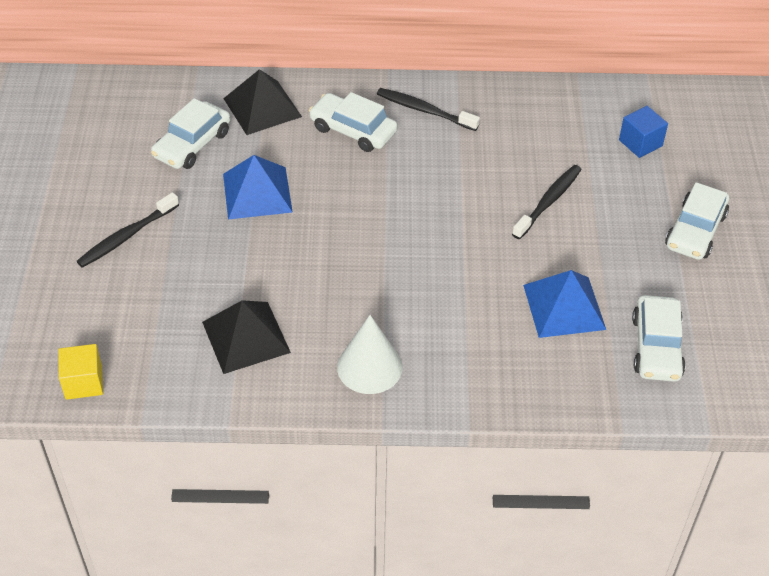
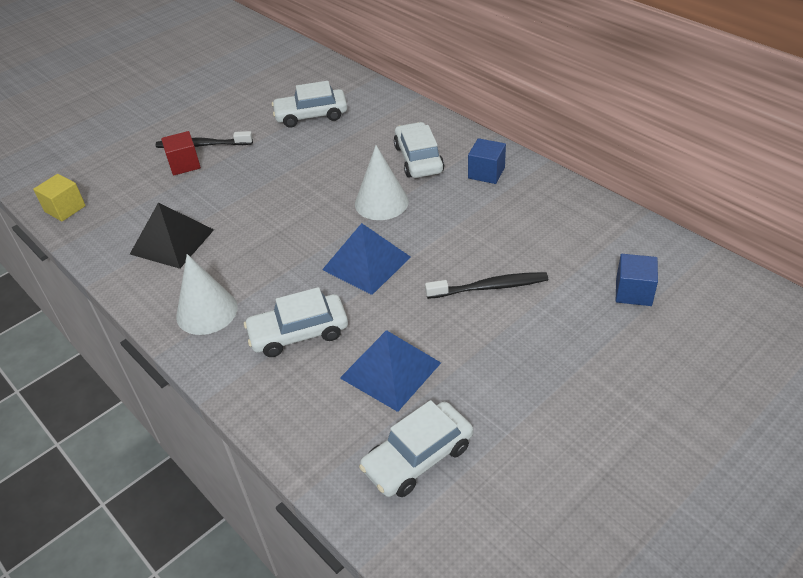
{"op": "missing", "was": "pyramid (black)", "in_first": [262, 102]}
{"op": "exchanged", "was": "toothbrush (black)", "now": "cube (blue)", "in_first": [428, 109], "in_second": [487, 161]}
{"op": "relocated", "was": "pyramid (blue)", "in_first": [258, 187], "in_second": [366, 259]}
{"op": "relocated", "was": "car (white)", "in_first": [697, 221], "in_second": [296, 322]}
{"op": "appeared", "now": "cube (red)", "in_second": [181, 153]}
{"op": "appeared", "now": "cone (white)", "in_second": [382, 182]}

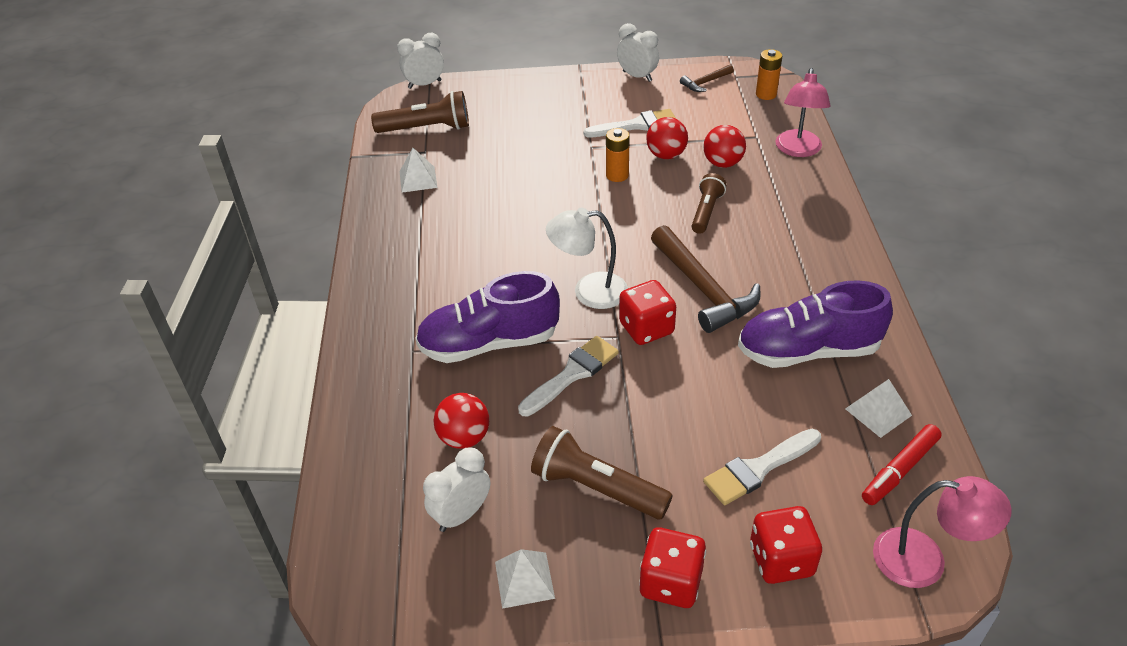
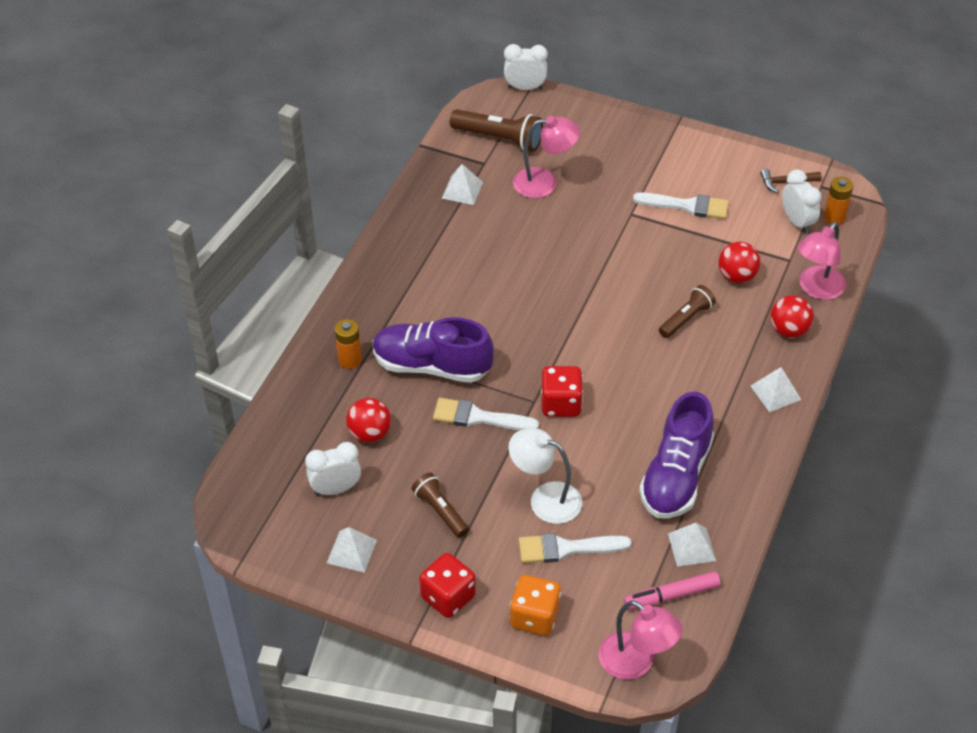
{"op": "relocated", "was": "clock (white)", "in_first": [638, 52], "in_second": [802, 201]}
{"op": "relocated", "was": "ball (red)", "in_first": [667, 138], "in_second": [792, 316]}
{"op": "relocated", "was": "battery (orange)", "in_first": [618, 155], "in_second": [348, 344]}
{"op": "relocated", "was": "lamp (white)", "in_first": [587, 258], "in_second": [545, 476]}
{"op": "missing", "was": "hammer (brown)", "in_first": [706, 279]}
{"op": "spun", "was": "shoe (purple)", "in_first": [815, 324], "in_second": [676, 455], "clockwise": -90}
{"op": "spun", "was": "brush (white)", "in_first": [568, 376], "in_second": [486, 414], "clockwise": -150}
{"op": "colour", "was": "marker (red)", "now": "marker (pink)", "in_first": [902, 464], "in_second": [672, 590]}
{"op": "size", "was": "flashlight (brown)", "in_first": [602, 472], "in_second": [440, 505], "ratio": 0.65}
{"op": "colour", "was": "dice (red)", "now": "dice (orange)", "in_first": [786, 545], "in_second": [535, 605]}
{"op": "appeared", "now": "lamp (pink)", "in_second": [546, 157]}
{"op": "appeared", "now": "pyramid (white)", "in_second": [776, 389]}

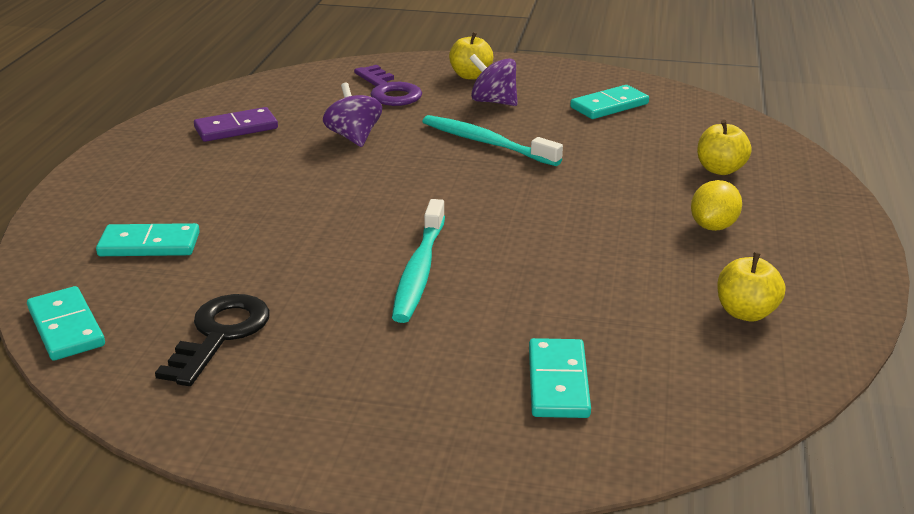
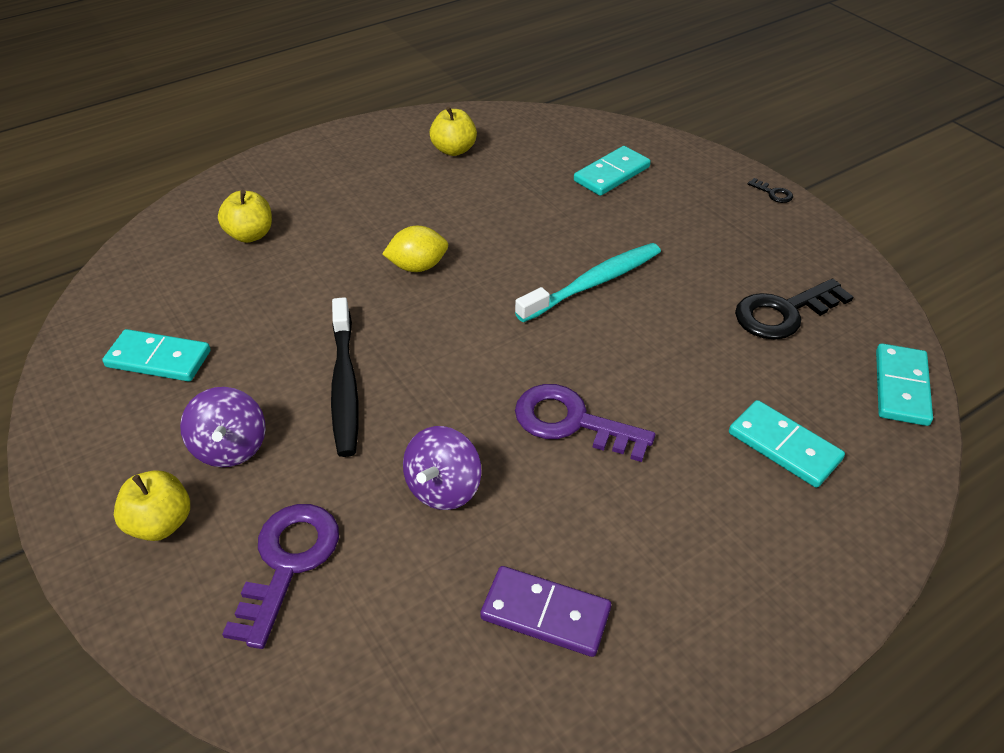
{"op": "colour", "was": "toothbrush (turquoise)", "now": "toothbrush (black)", "in_first": [492, 140], "in_second": [345, 377]}
{"op": "relocated", "was": "lemon (yellow)", "in_first": [716, 205], "in_second": [415, 249]}
{"op": "appeared", "now": "key (black)", "in_second": [770, 190]}
{"op": "appeared", "now": "key (purple)", "in_second": [585, 423]}

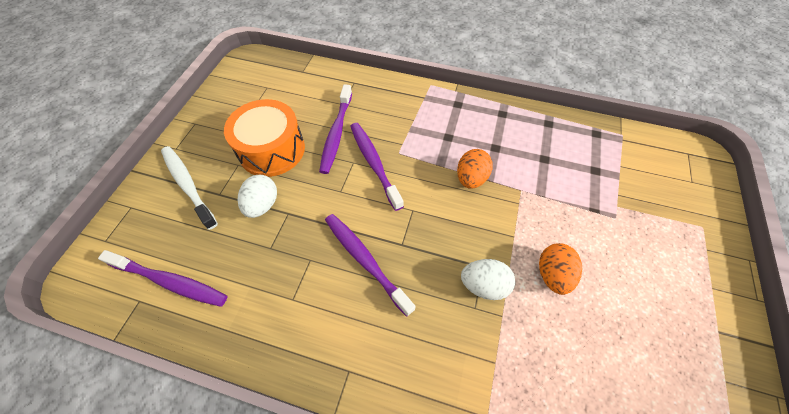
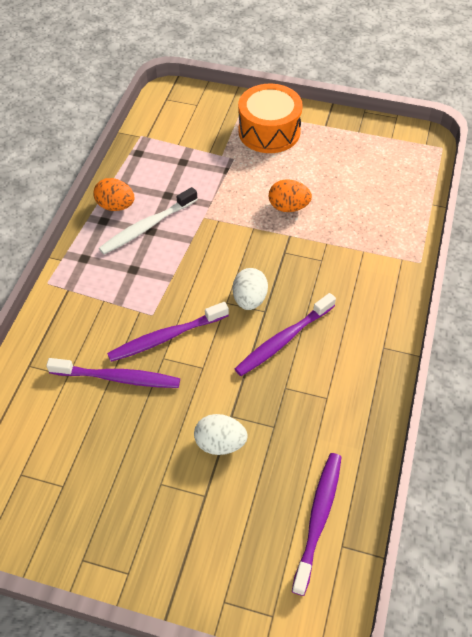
{"op": "relocated", "was": "drum (orange)", "in_first": [264, 138], "in_second": [270, 118]}
{"op": "relocated", "was": "toothbrush (white)", "in_first": [189, 188], "in_second": [148, 220]}
{"op": "relocated", "was": "egg (orange)", "in_first": [475, 169], "in_second": [114, 194]}
{"op": "relocated", "was": "egg (white)", "in_first": [488, 279], "in_second": [250, 289]}

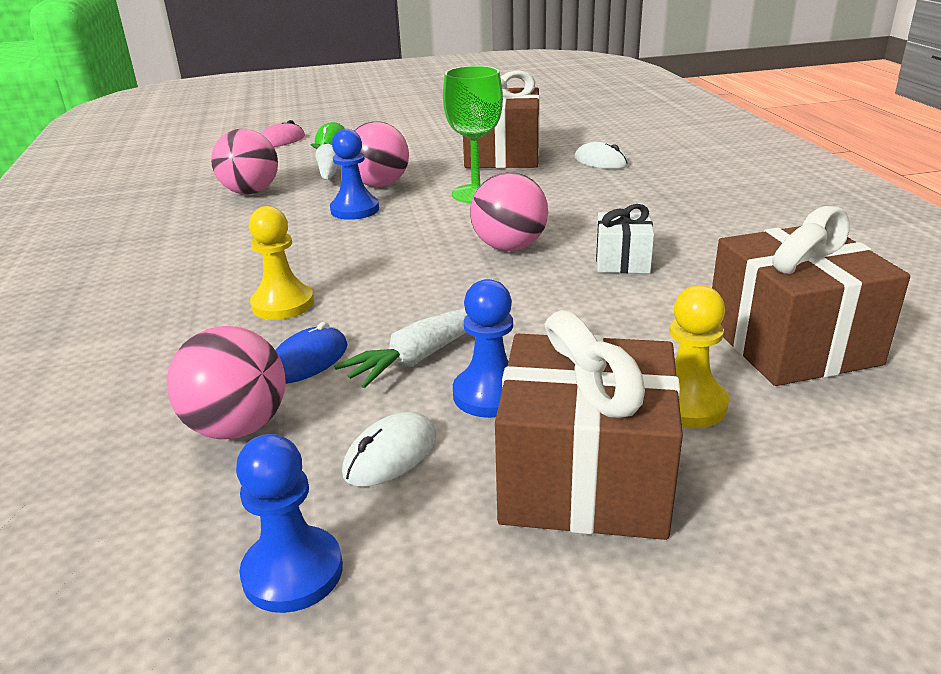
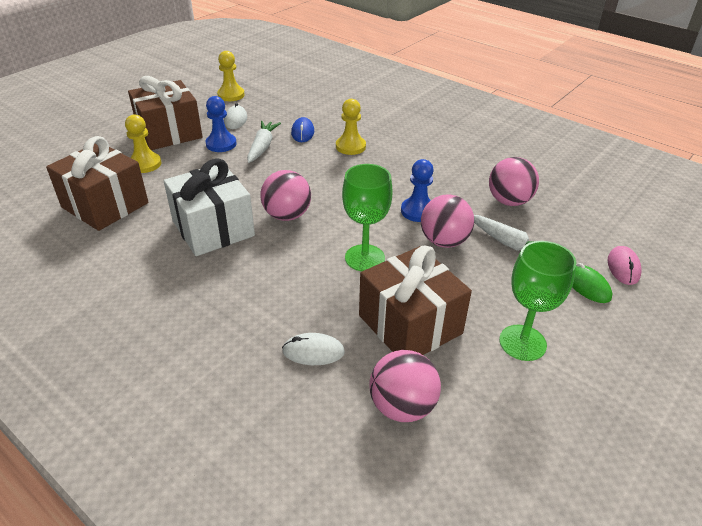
{"op": "size", "was": "gift (white)", "in_first": [625, 238], "in_second": [209, 207], "ratio": 1.91}
{"op": "relocated", "was": "ball (pink)", "in_first": [226, 382], "in_second": [405, 386]}
{"op": "colour", "was": "pawn (blue)", "now": "pawn (yellow)", "in_first": [289, 523], "in_second": [231, 76]}
{"op": "appeared", "now": "goblet (green)", "in_second": [538, 301]}

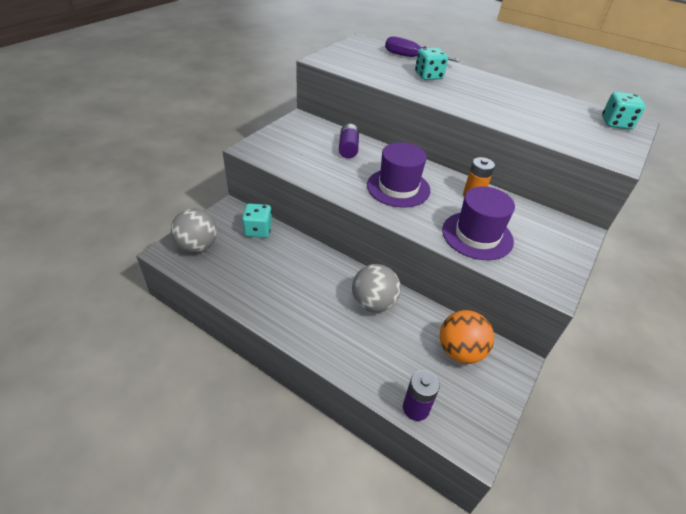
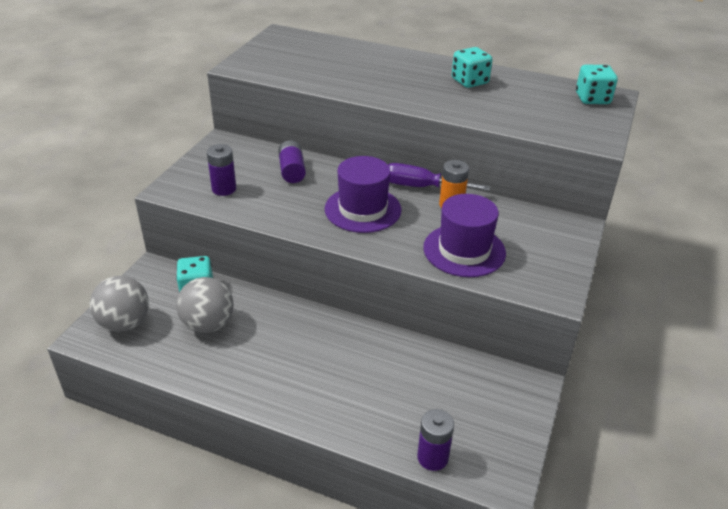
{"op": "relocated", "was": "screwdriver (purple)", "in_first": [422, 49], "in_second": [439, 177]}
{"op": "relocated", "was": "dice (turquoise)", "in_first": [431, 64], "in_second": [472, 67]}
{"op": "relocated", "was": "ball (grey)", "in_first": [376, 288], "in_second": [205, 305]}
{"op": "missing", "was": "ball (orange)", "in_first": [467, 337]}
{"op": "appeared", "now": "battery (purple)", "in_second": [221, 170]}

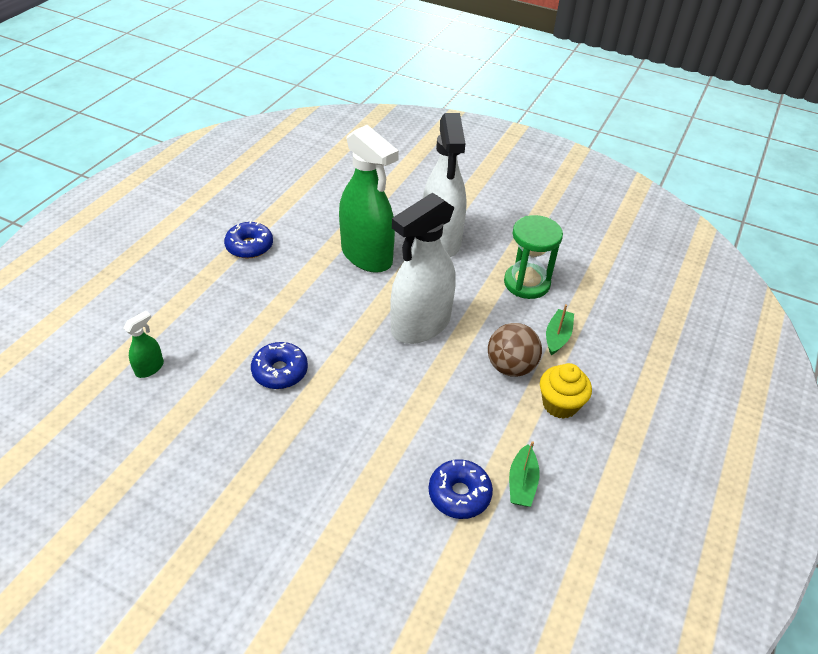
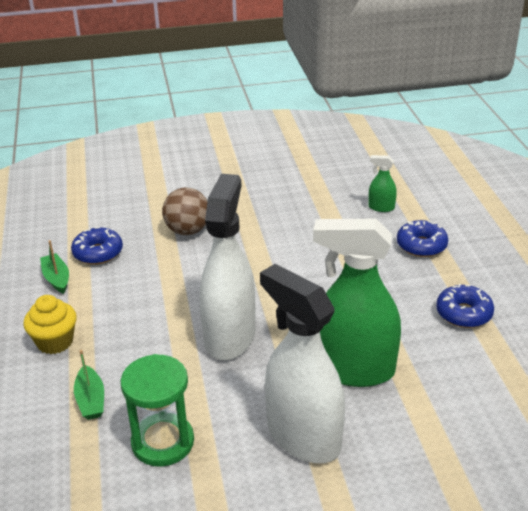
{"op": "spun", "was": "spray bottle (green)", "in_first": [143, 344], "in_second": [382, 183], "clockwise": 105}
{"op": "relocated", "was": "ball (brown)", "in_first": [515, 350], "in_second": [185, 211]}
{"op": "relocated", "was": "donut (blue)", "in_first": [279, 365], "in_second": [422, 238]}

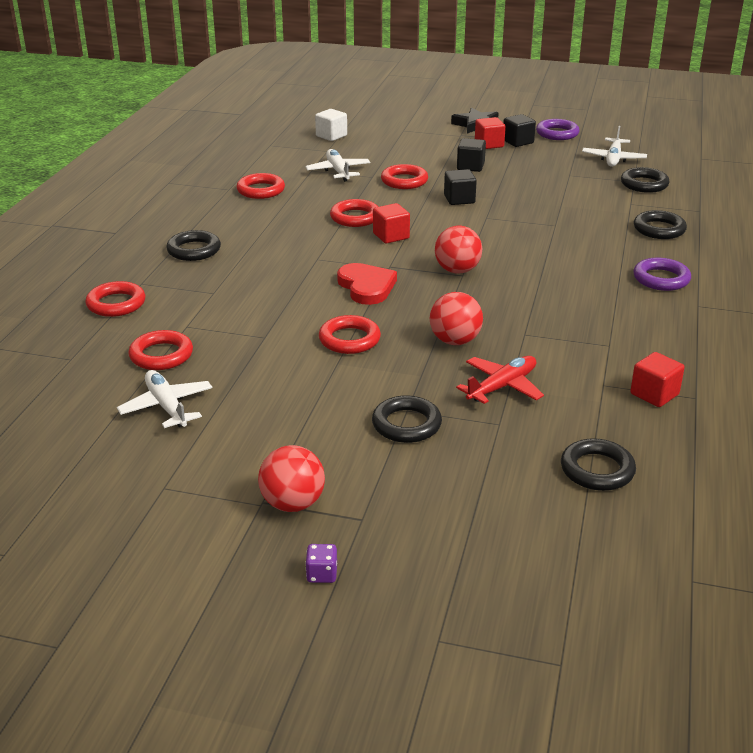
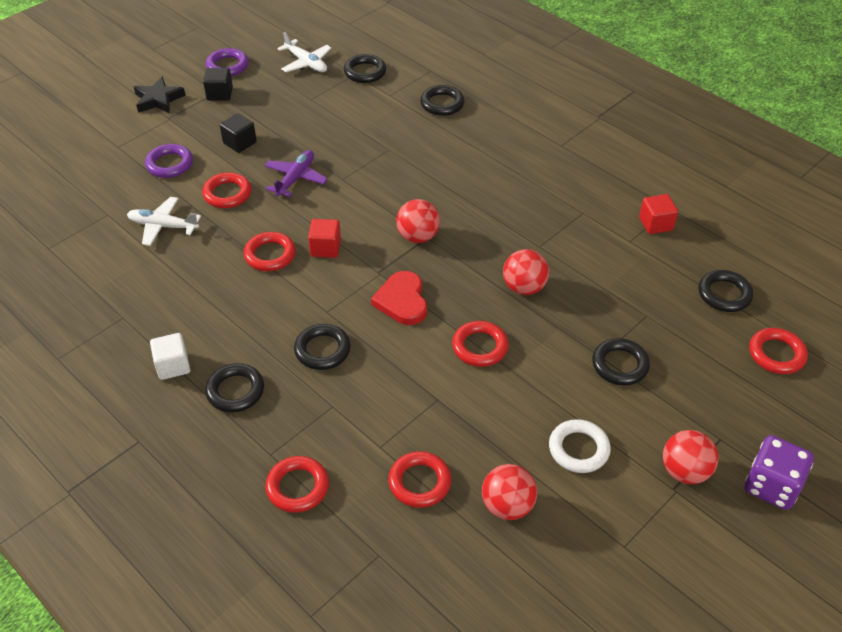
{"op": "relocated", "was": "cube (white)", "in_first": [331, 125], "in_second": [170, 356]}
{"op": "missing", "was": "cube (red)", "in_first": [490, 133]}
{"op": "exchanged", "was": "cube (black)", "now": "plane (purple)", "in_first": [460, 187], "in_second": [296, 173]}
{"op": "relocated", "was": "ring (red)", "in_first": [261, 186], "in_second": [778, 351]}
{"op": "relocated", "was": "ring (purple)", "in_first": [662, 274], "in_second": [169, 161]}
{"op": "spun", "was": "heart (red)", "in_first": [367, 284], "in_second": [399, 298], "clockwise": -105}
{"op": "missing", "was": "plane (red)", "in_first": [500, 380]}
{"op": "exchanged", "was": "plane (white)", "now": "ball (red)", "in_first": [164, 399], "in_second": [509, 492]}
{"op": "size", "was": "dice (purple)", "in_first": [321, 563], "in_second": [779, 472], "ratio": 2.2}
{"op": "appeared", "now": "ring (black)", "in_second": [322, 347]}
{"op": "appeared", "now": "ring (white)", "in_second": [580, 446]}

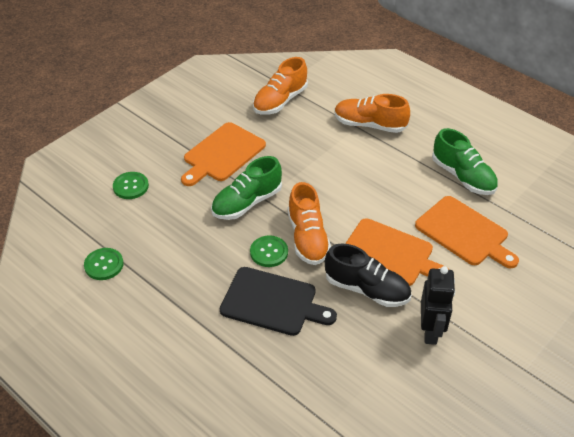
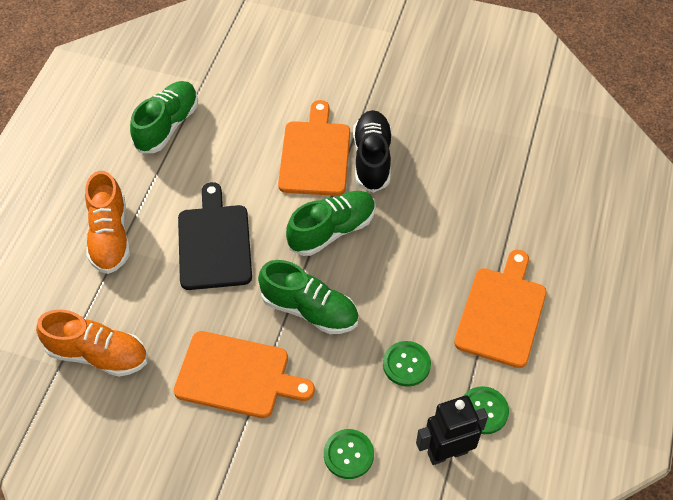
{"op": "colour", "was": "shoe (orange)", "now": "shoe (green)", "in_first": [309, 223], "in_second": [331, 223]}
{"op": "relocated", "was": "cutting board (orange)", "in_first": [467, 232], "in_second": [500, 309]}
{"op": "relocated", "was": "button (green)", "in_first": [269, 251], "in_second": [407, 364]}
{"op": "relocated", "was": "robot (black)", "in_first": [438, 305], "in_second": [452, 430]}
{"op": "relocated", "was": "cutting board (black)", "in_first": [278, 301], "in_second": [215, 236]}

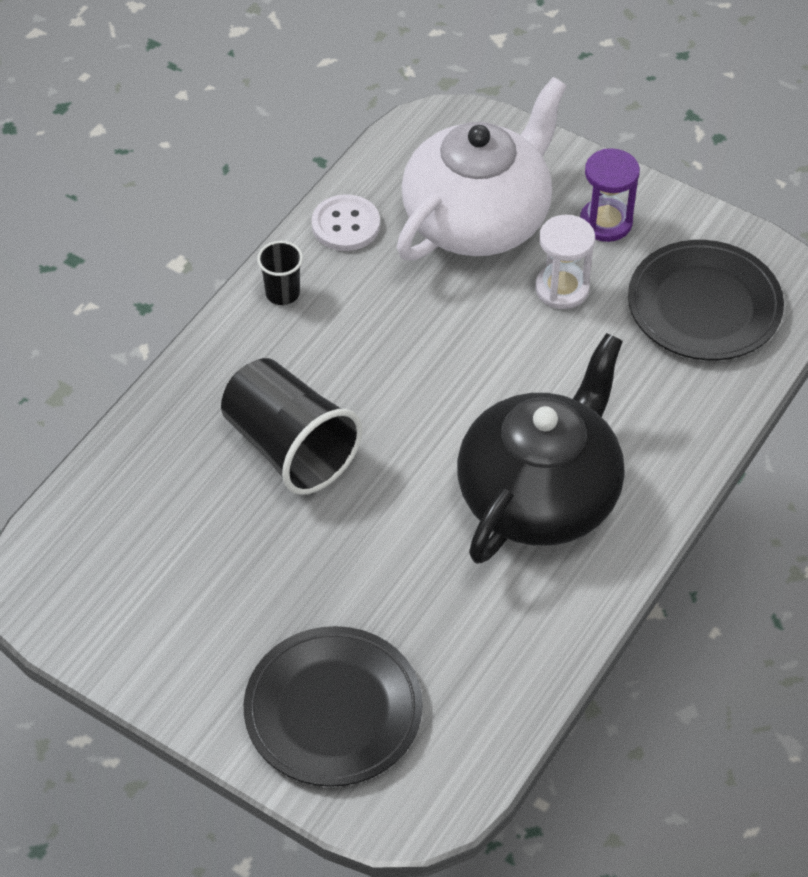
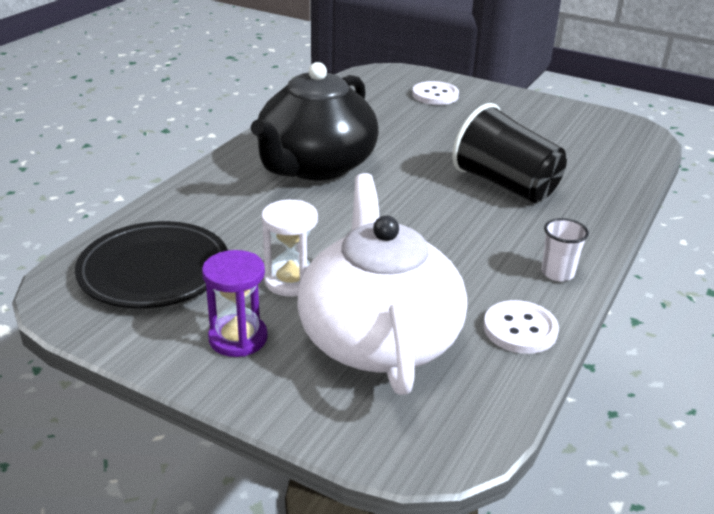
{"op": "spun", "was": "teapot (white)", "in_first": [482, 169], "in_second": [382, 284], "clockwise": 135}
{"op": "colour", "was": "cup (black)", "now": "cup (white)", "in_first": [280, 273], "in_second": [565, 249]}
{"op": "exchanged", "was": "plate (black)", "now": "button (white)", "in_first": [333, 706], "in_second": [435, 93]}

